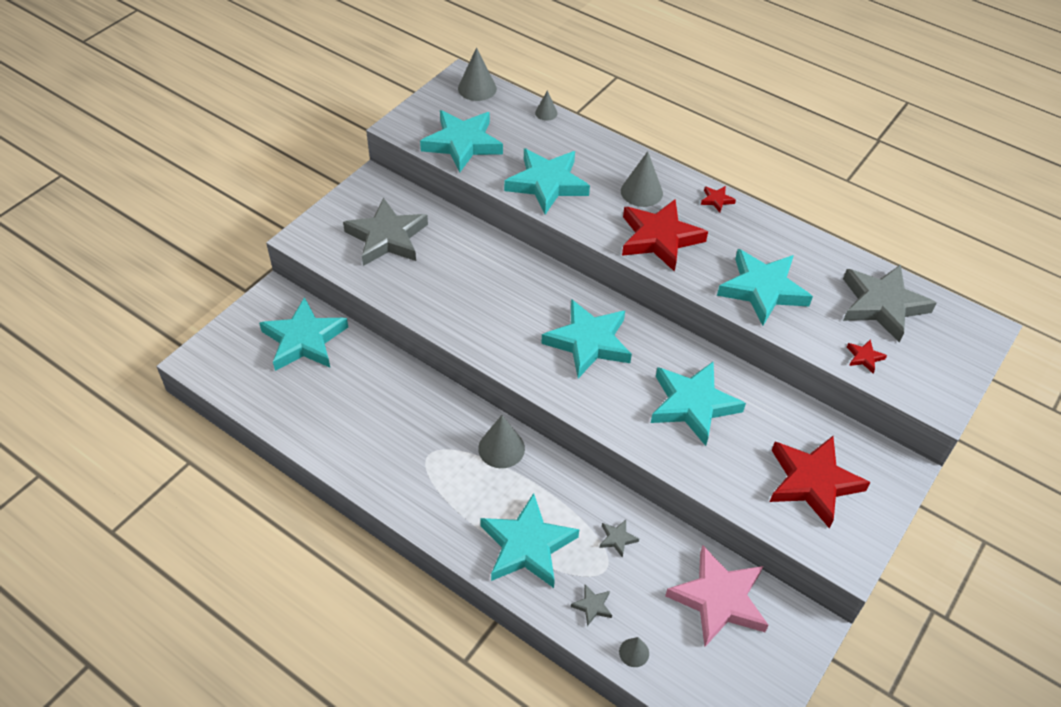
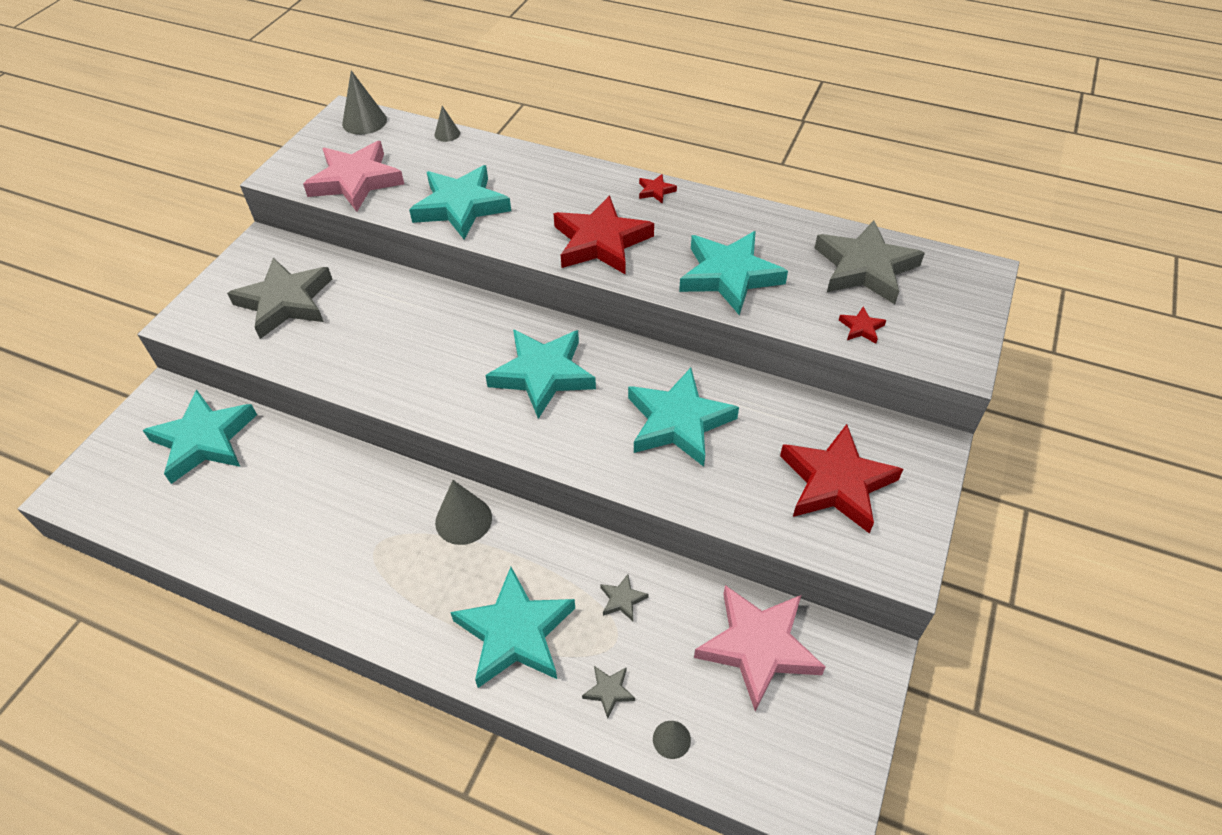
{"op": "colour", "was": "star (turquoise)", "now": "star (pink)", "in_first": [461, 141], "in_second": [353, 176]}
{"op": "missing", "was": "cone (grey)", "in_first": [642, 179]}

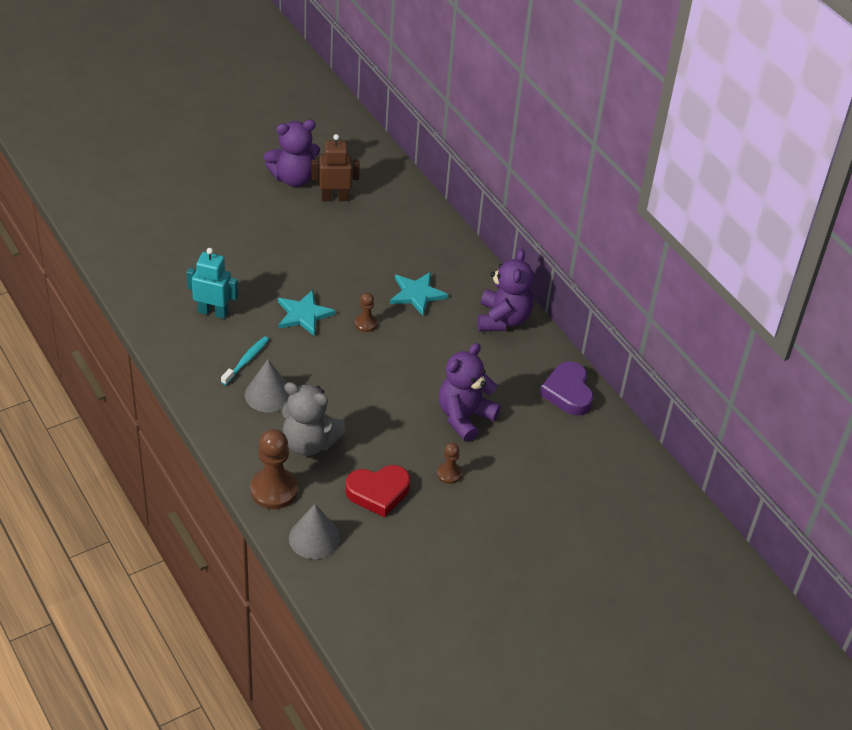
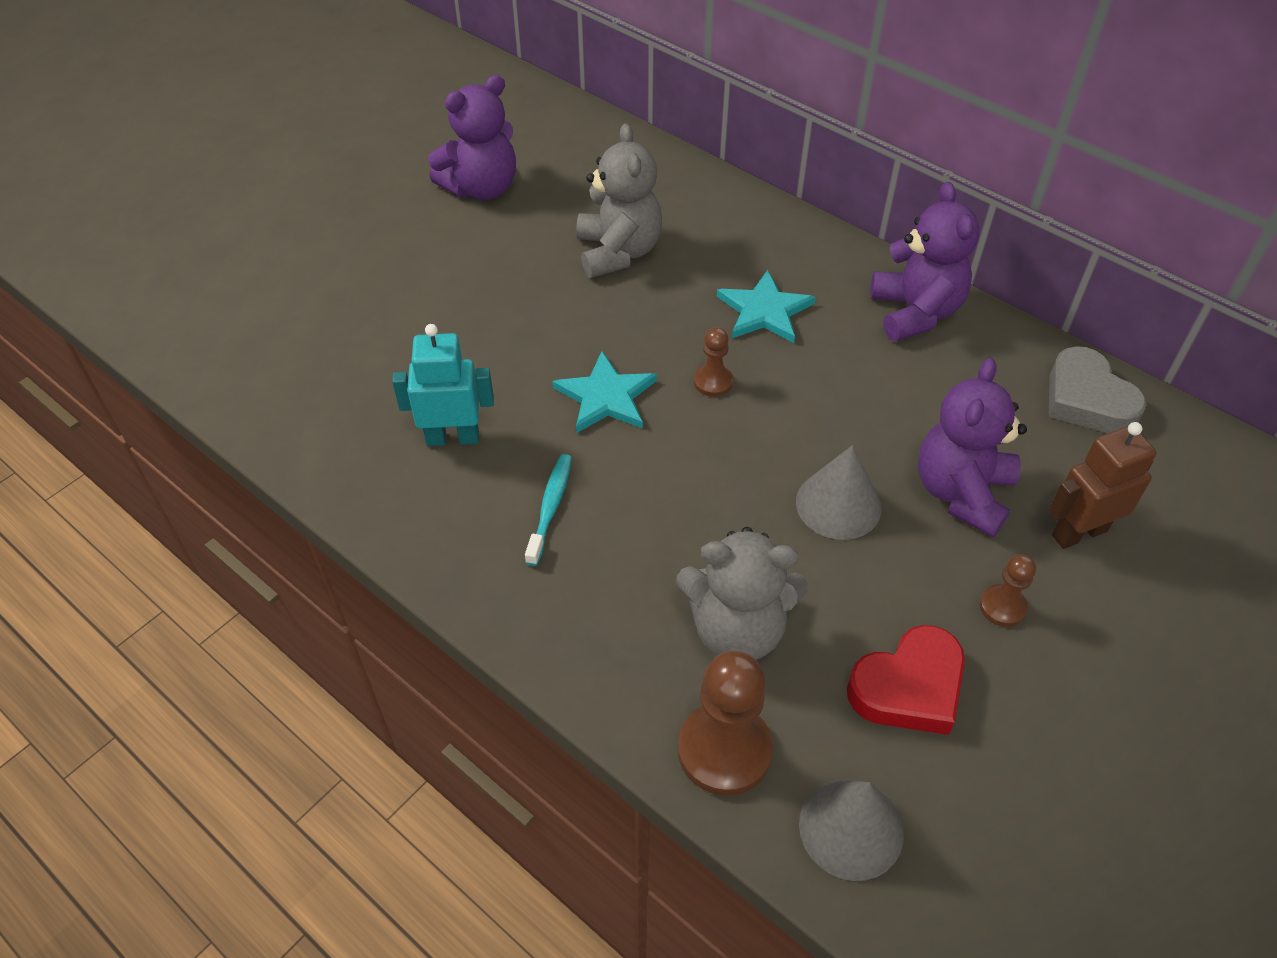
{"op": "relocated", "was": "robot (brown)", "in_first": [335, 167], "in_second": [1102, 485]}
{"op": "relocated", "was": "cone (grey)", "in_first": [267, 385], "in_second": [839, 492]}
{"op": "colour", "was": "heart (purple)", "now": "heart (grey)", "in_first": [566, 388], "in_second": [1098, 389]}
{"op": "appeared", "now": "teddy bear (grey)", "in_second": [619, 200]}

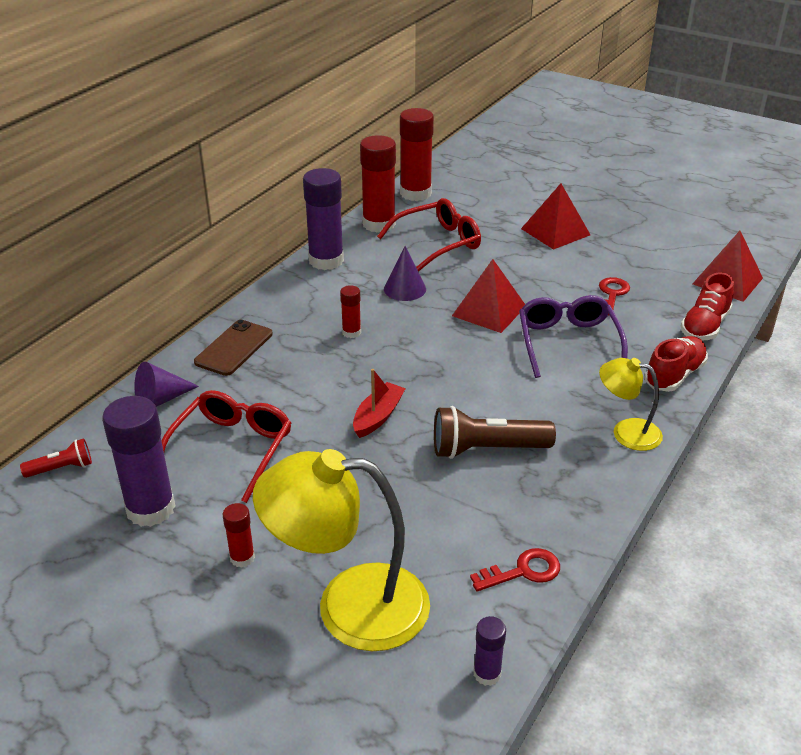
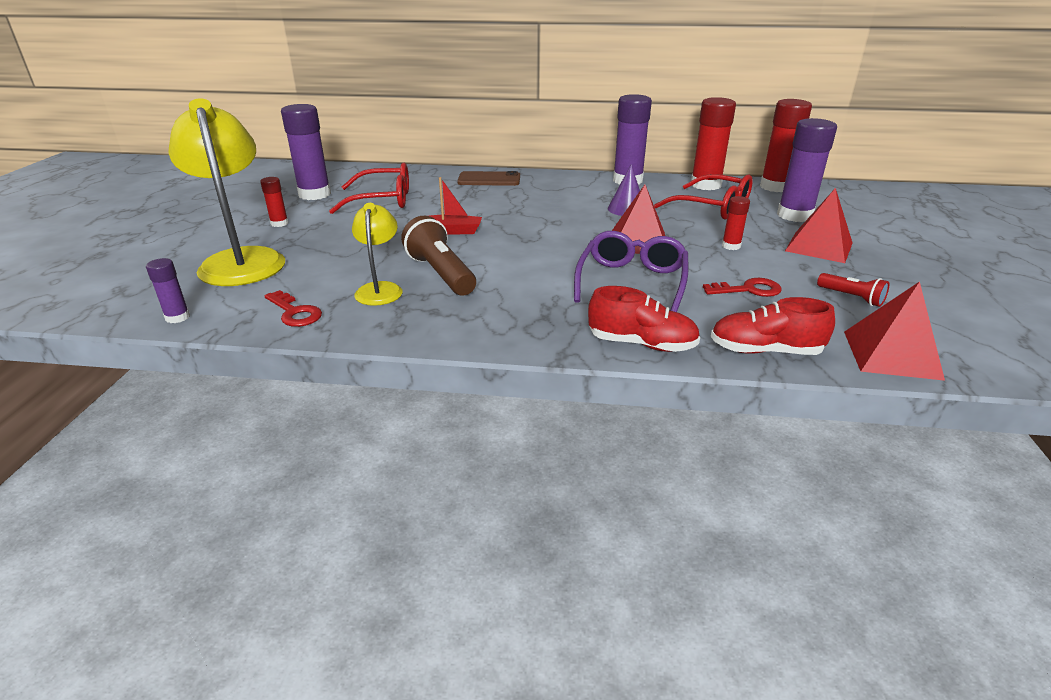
{"op": "relocated", "was": "glue stick (red)", "in_first": [350, 311], "in_second": [736, 223]}
{"op": "spun", "was": "glasses (purple)", "in_first": [573, 336], "in_second": [631, 271], "clockwise": -45}
{"op": "relocated", "was": "lamp (yellow)", "in_first": [631, 404], "in_second": [377, 254]}
{"op": "missing", "was": "cone (purple)", "in_first": [166, 384]}
{"op": "relocated", "was": "flashlight (red)", "in_first": [56, 458], "in_second": [853, 290]}
{"op": "appeared", "now": "glue stick (purple)", "in_second": [807, 170]}

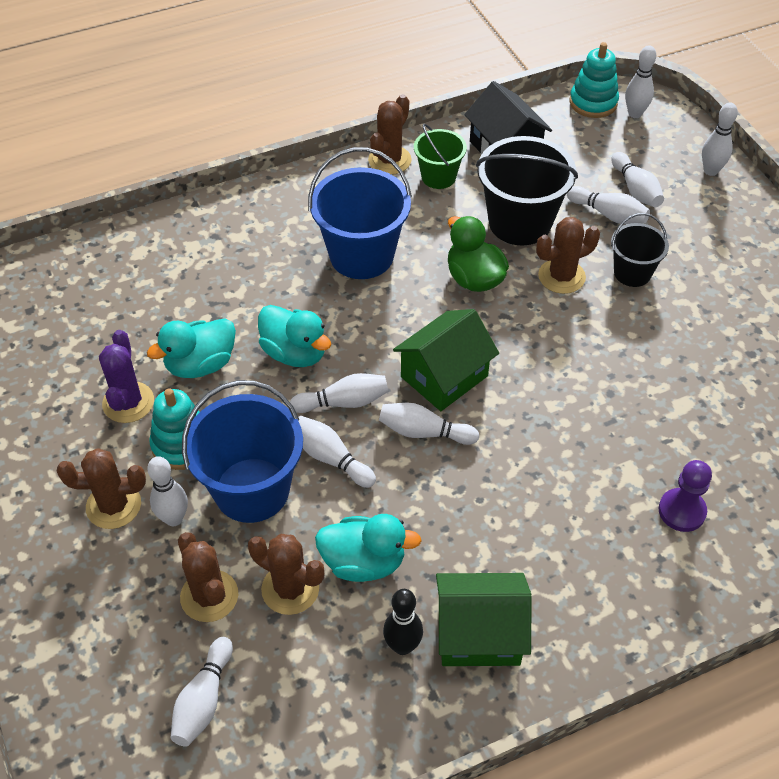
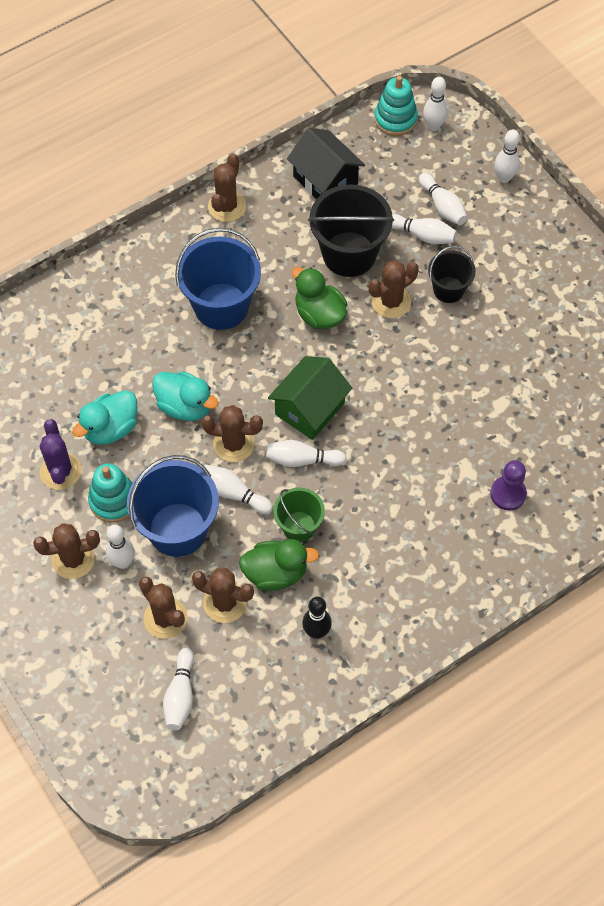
{"op": "relocated", "was": "bucket (green)", "in_first": [440, 156], "in_second": [299, 515]}
{"op": "exchanged", "was": "bowling pin (white)", "now": "cactus (brown)", "in_first": [339, 393], "in_second": [232, 433]}
{"op": "colour", "was": "duck (turquoise)", "now": "duck (green)", "in_first": [368, 548], "in_second": [279, 565]}
{"op": "missing", "was": "house (green)", "in_first": [484, 619]}

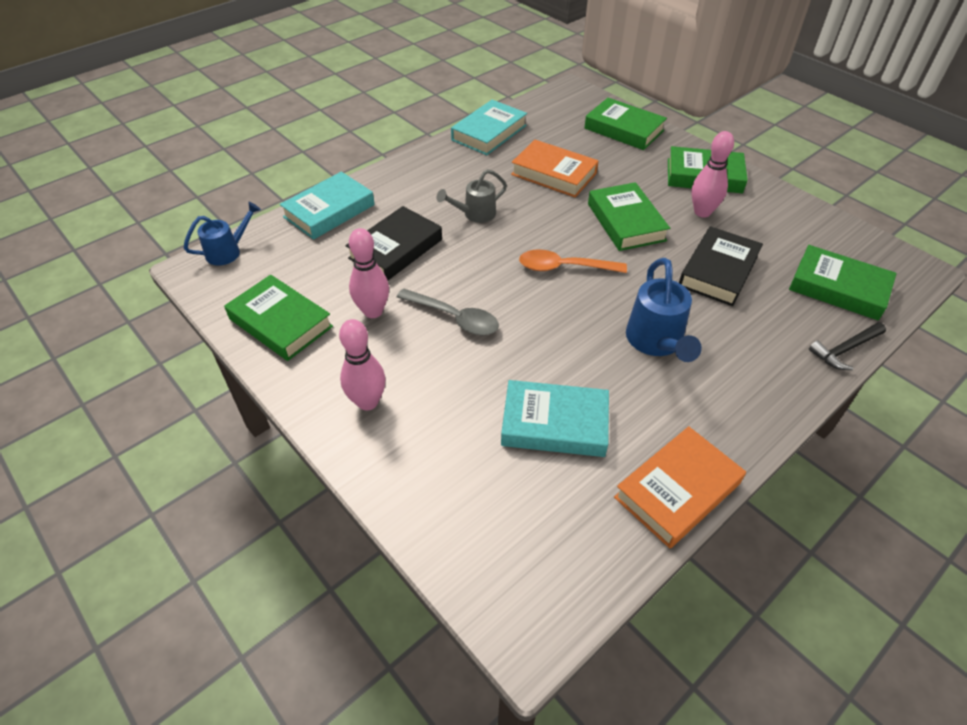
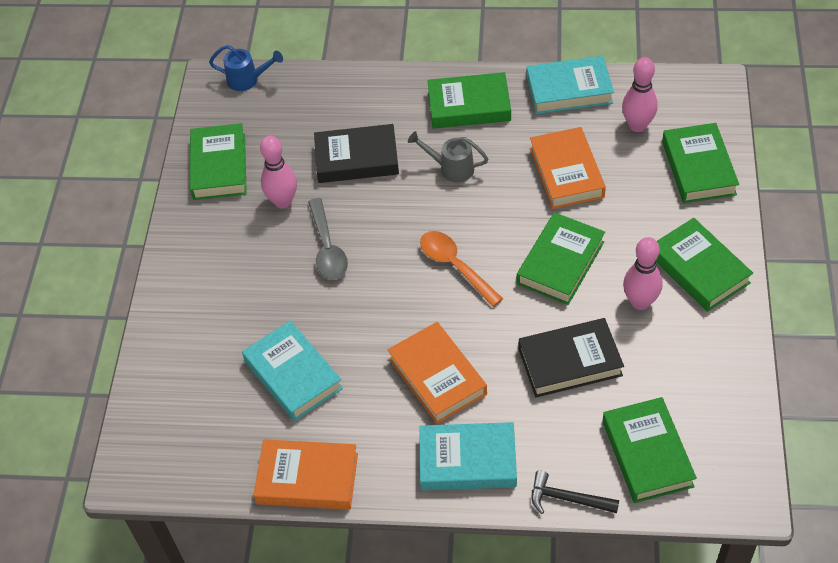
{"op": "relocated", "was": "book (turquoise)", "in_first": [327, 206], "in_second": [468, 456]}
{"op": "exchanged", "was": "watering can (blue)", "now": "book (orange)", "in_first": [664, 310], "in_second": [437, 373]}
{"op": "relocated", "was": "bowling pin (pink)", "in_first": [362, 364], "in_second": [640, 94]}
{"op": "appeared", "now": "book (green)", "in_second": [469, 100]}

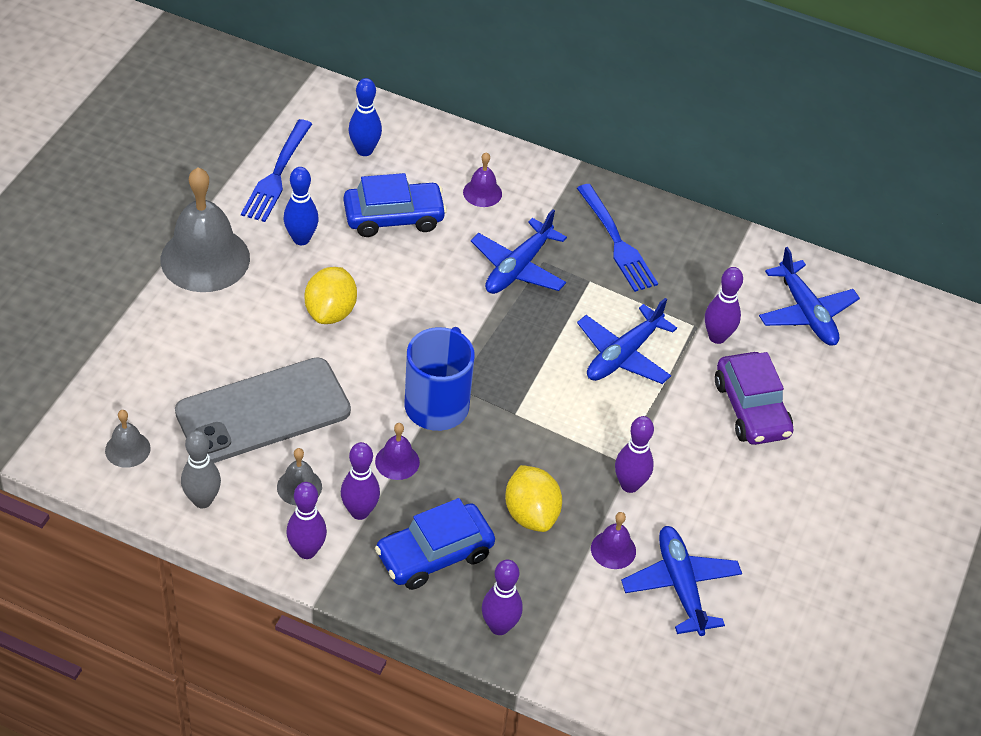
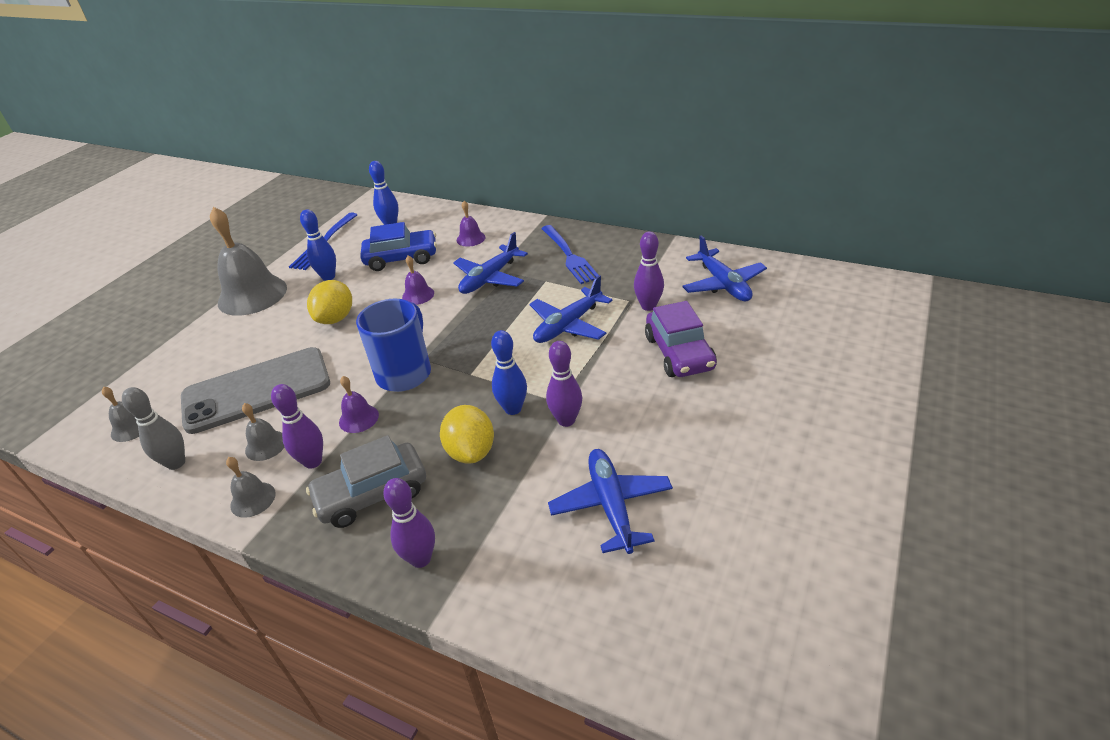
{"op": "exchanged", "was": "bowling pin (purple)", "now": "bell (grey)", "in_first": [306, 520], "in_second": [251, 487]}
{"op": "colour", "was": "car (blue)", "now": "car (grey)", "in_first": [435, 544], "in_second": [366, 481]}
{"op": "relocated", "was": "bell (purple)", "in_first": [613, 540], "in_second": [418, 280]}
{"op": "appeared", "now": "bowling pin (blue)", "in_second": [509, 372]}

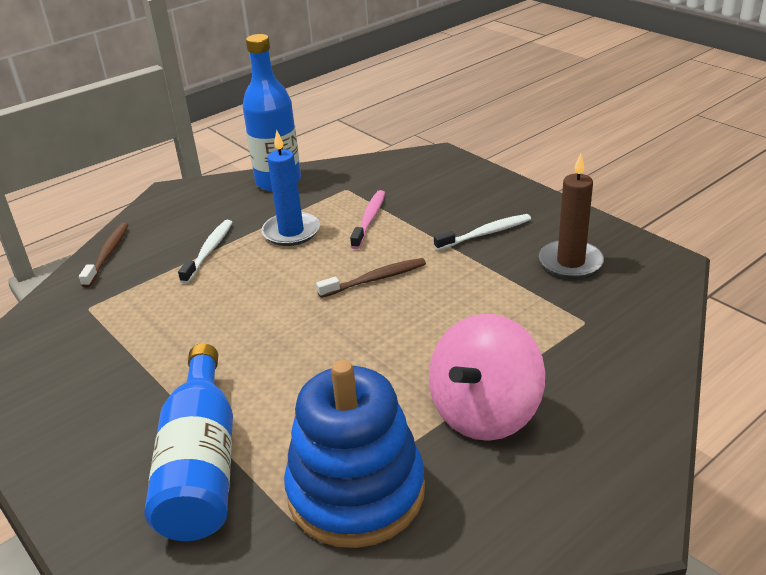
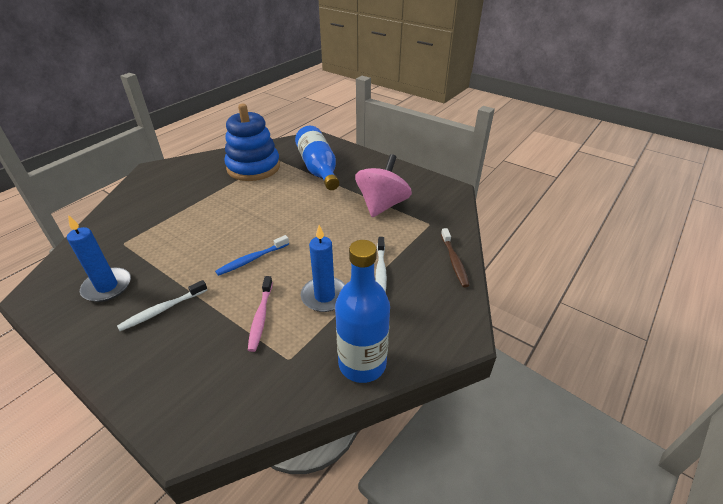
{"op": "colour", "was": "candle (brown)", "now": "candle (blue)", "in_first": [571, 216], "in_second": [99, 258]}
{"op": "colour", "was": "toothbrush (brown)", "now": "toothbrush (blue)", "in_first": [371, 278], "in_second": [252, 255]}
{"op": "relocated", "was": "spinning top (pink)", "in_first": [487, 377], "in_second": [383, 185]}

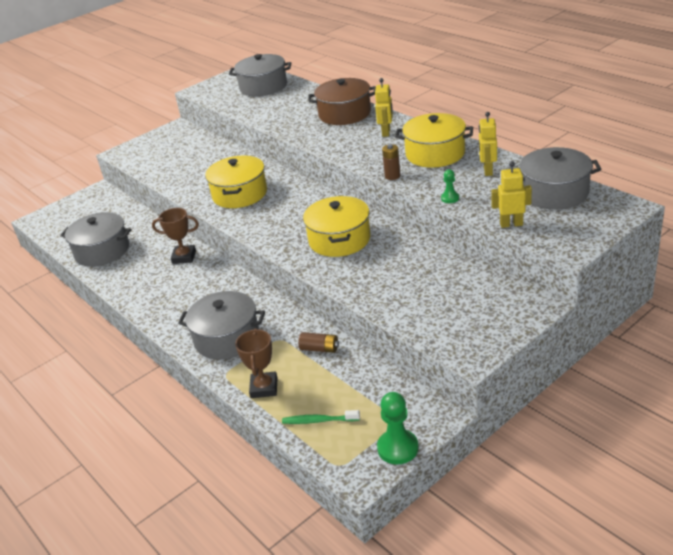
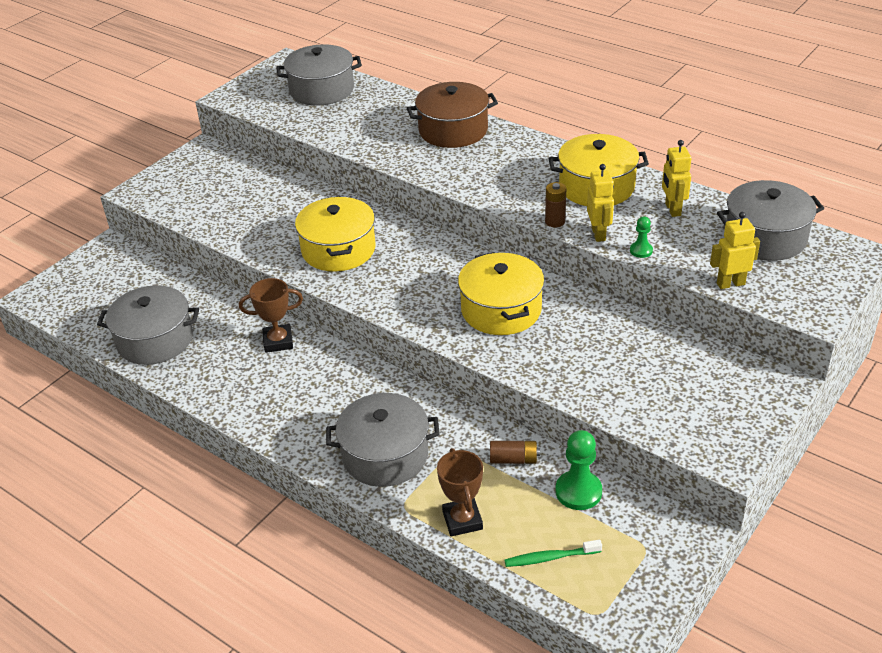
{"op": "relocated", "was": "robot (yellow)", "in_first": [384, 107], "in_second": [600, 203]}
{"op": "relocated", "was": "pawn (green)", "in_first": [398, 428], "in_second": [578, 470]}

